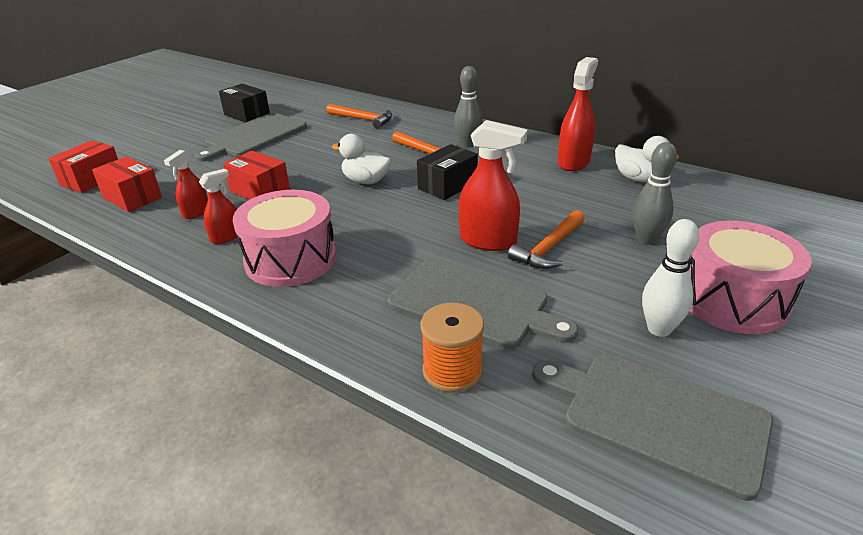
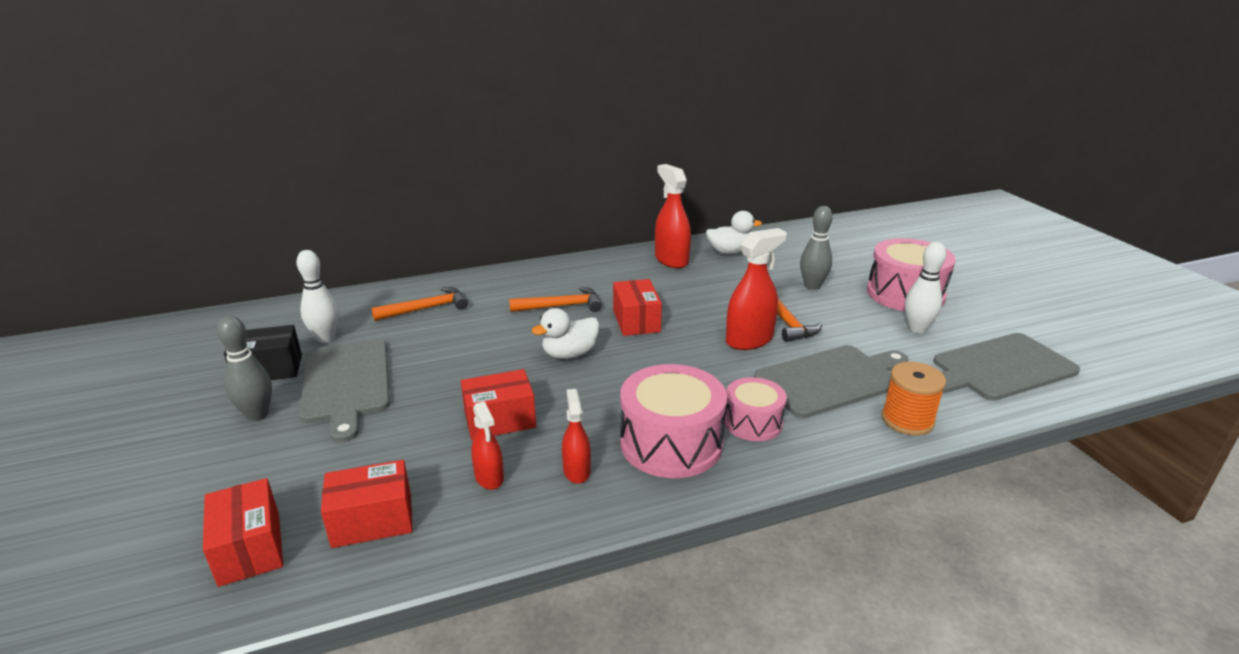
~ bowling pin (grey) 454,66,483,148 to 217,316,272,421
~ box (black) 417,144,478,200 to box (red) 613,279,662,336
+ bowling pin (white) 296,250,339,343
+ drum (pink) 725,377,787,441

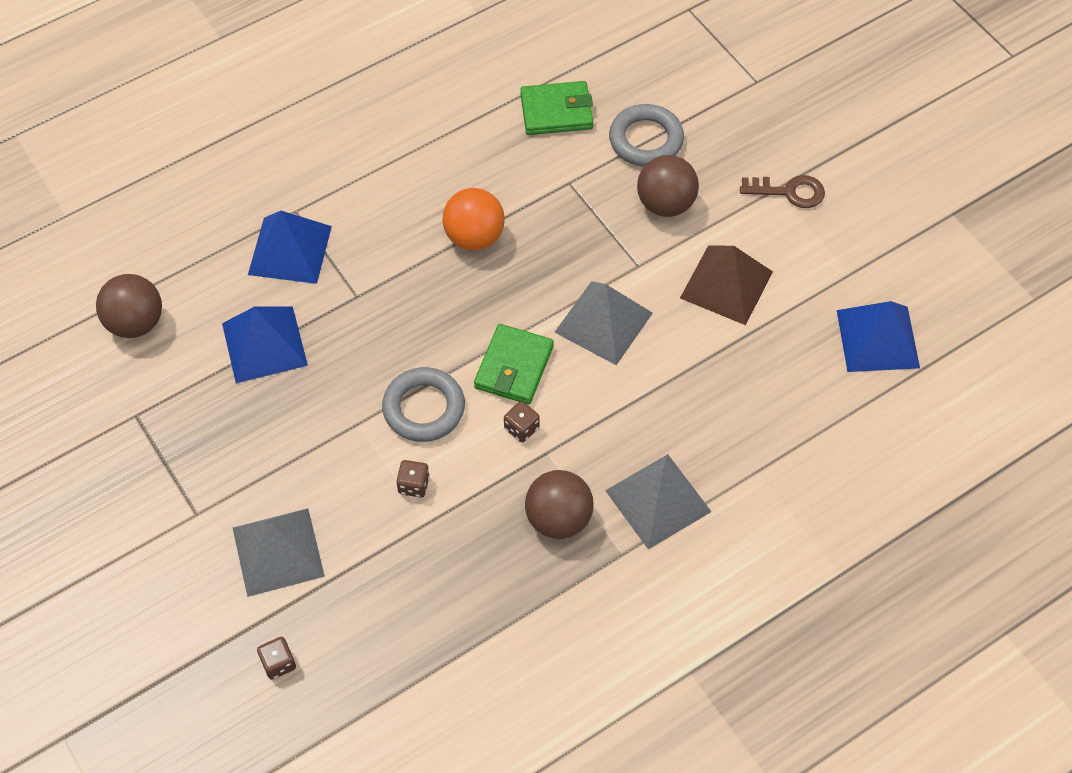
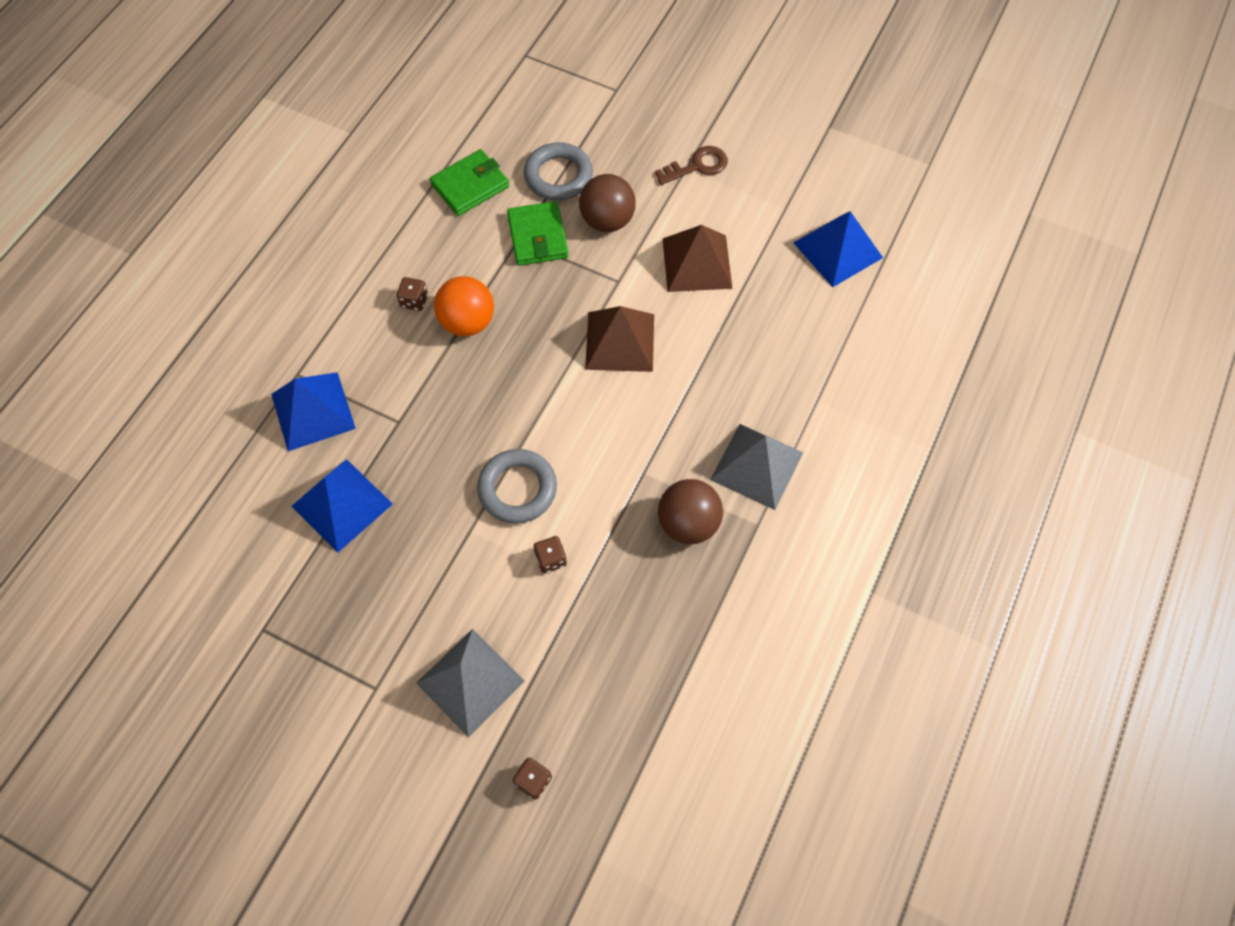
- ball (brown) 96,274,162,338
~ pyramid (grey) 555,281,653,365 to pyramid (brown) 585,306,654,372
~ wallet (green) 474,324,554,404 to 507,201,569,266
~ dice (brown) 504,401,540,442 to 397,277,428,311

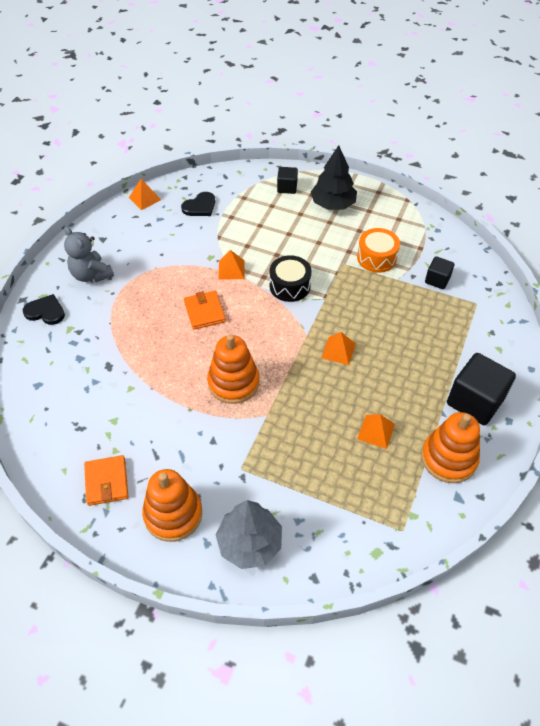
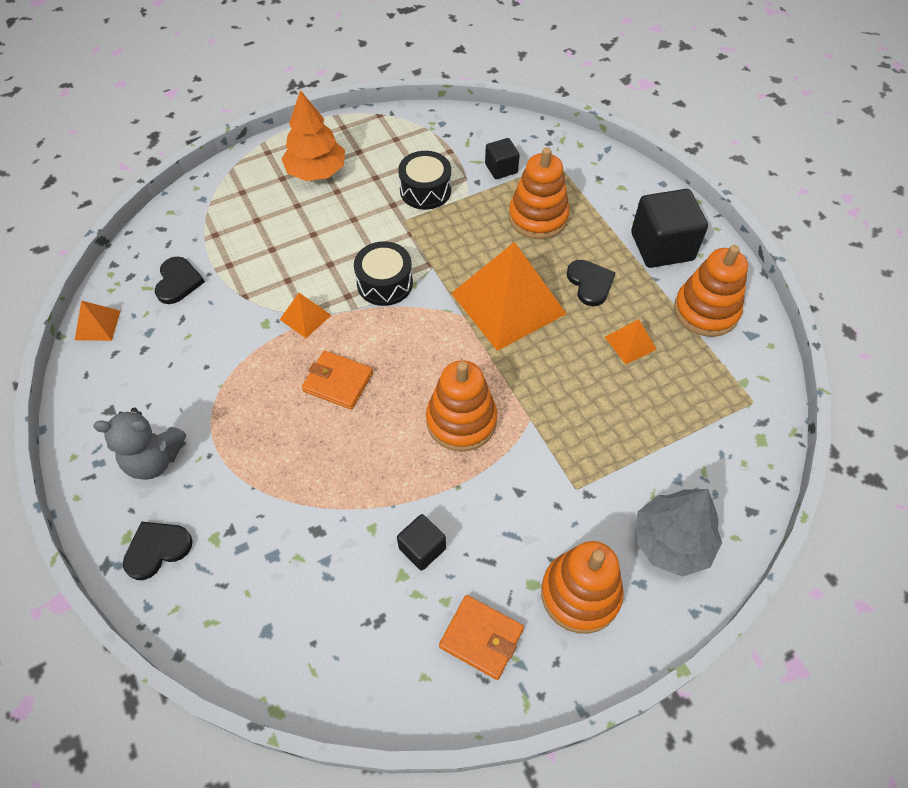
~ tree (black) 311,145,357,210 to tree (orange) 281,90,345,181
~ cube (black) 277,167,298,194 to 397,514,446,571
~ drum (orange) 357,228,400,273 to drum (black) 398,151,451,210
~ pyramid (orange) 322,332,355,365 = 451,242,566,351 x2.29
+ stacking toy (orange) 509,147,570,239
+ heart (black) 567,260,616,306

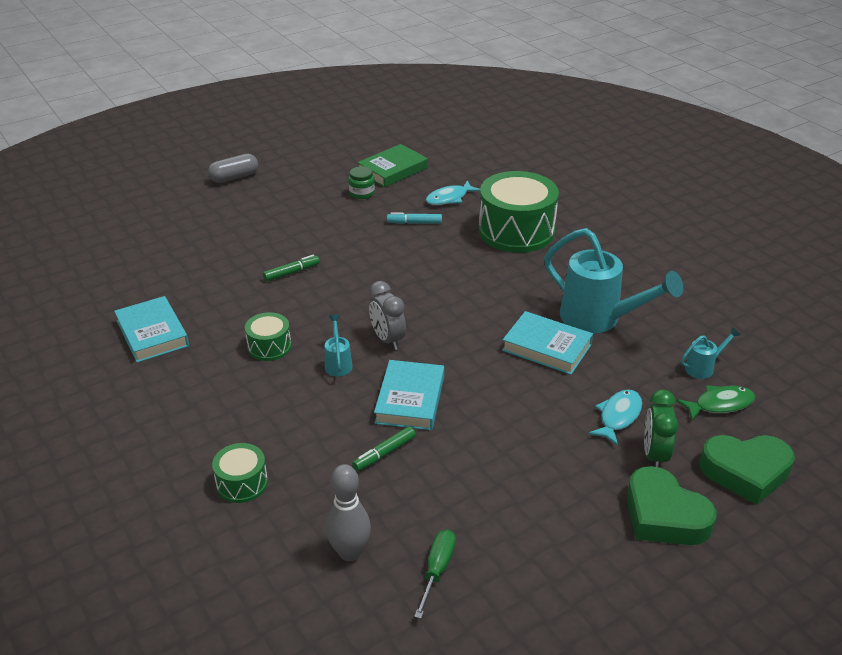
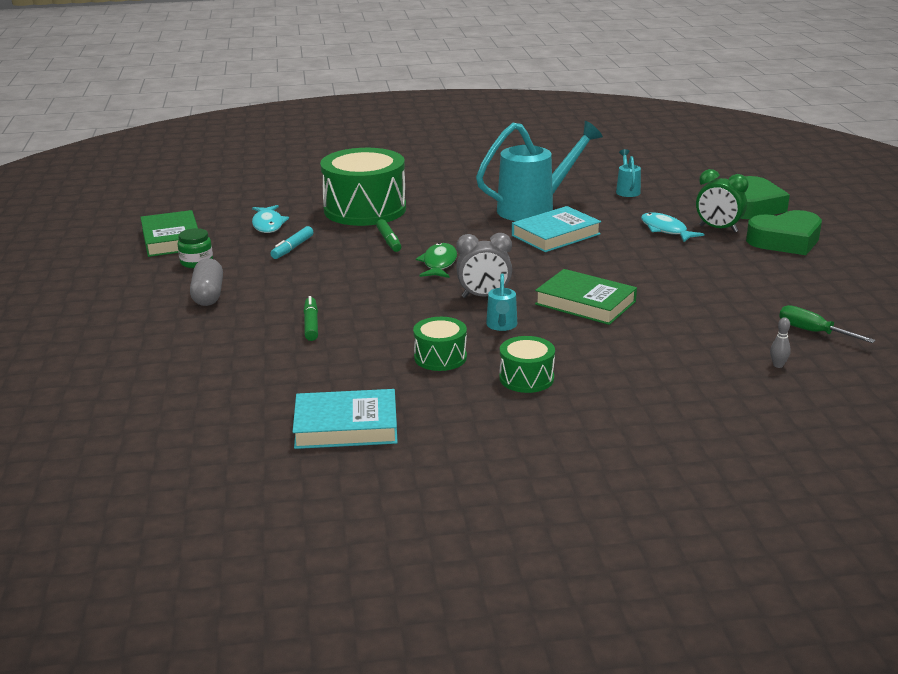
~ capsule (grey) 208,154,258,183 to 190,258,223,306
~ watering can (turquoise) 325,315,353,377 = 486,273,517,331 105 degrees counterclockwise
~ book (turquoise) 374,360,444,430 to book (green) 535,269,637,325
~ fish (green) 676,385,755,420 to 416,243,457,278
~ marker (green) 352,426,416,471 to 376,219,401,252
~ drum (green) 212,443,268,503 to 499,336,555,393
~ bowling pin (grey) 326,464,371,561 = 770,317,791,368 x0.45

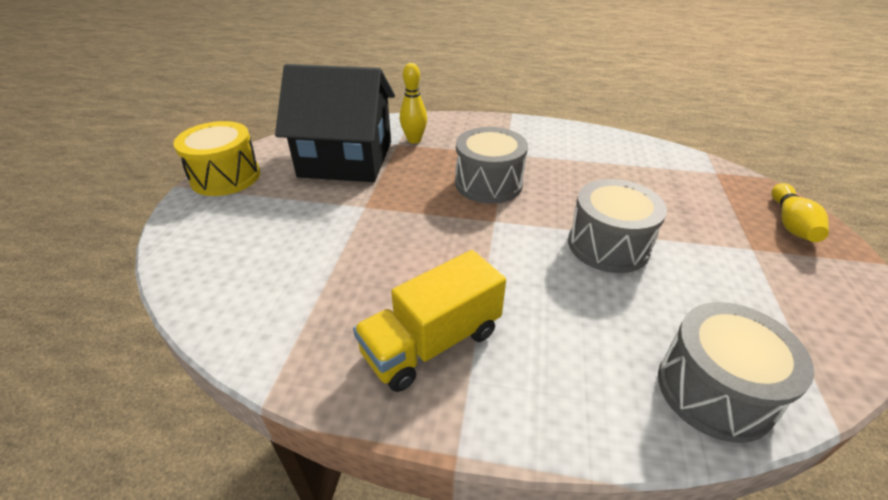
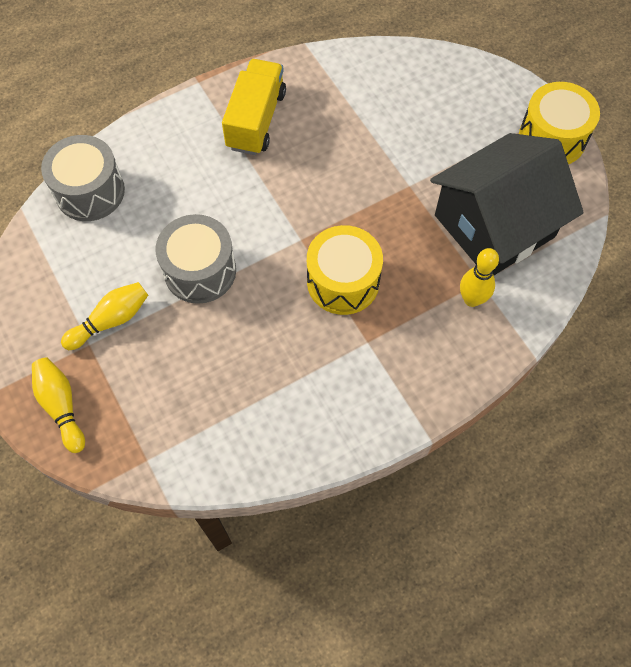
~ drum (grey) 455,127,528,204 to drum (yellow) 307,225,383,315
+ bowling pin (yellow) 61,282,148,350

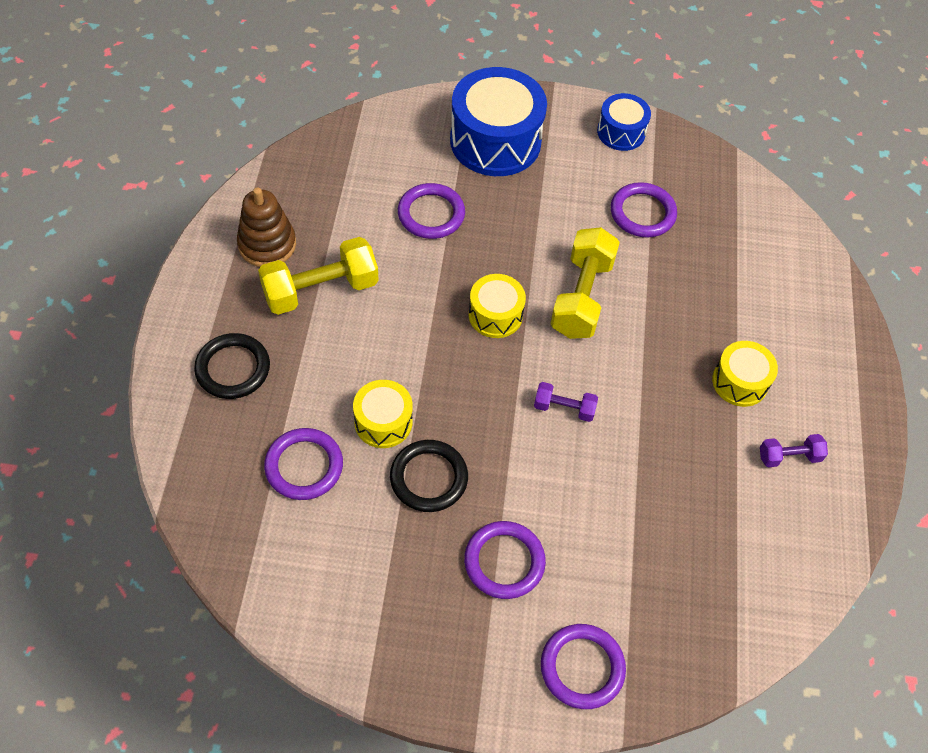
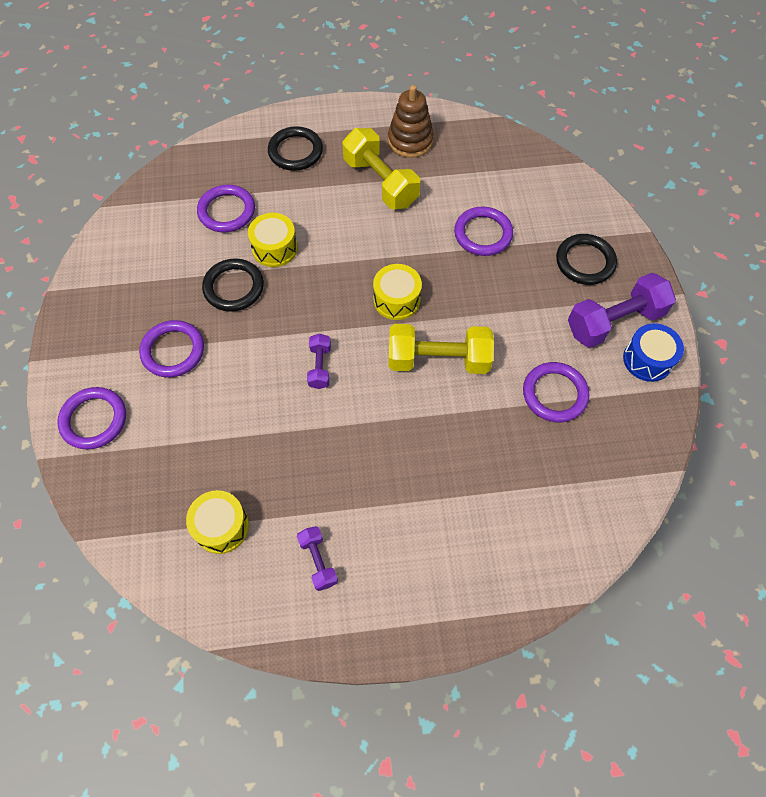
~ drum (blue) 450,67,547,176 to ring (black) 556,234,617,285
~ drum (yellow) 712,341,778,407 to 186,490,249,554
+ dumbbell (purple) 568,273,676,348

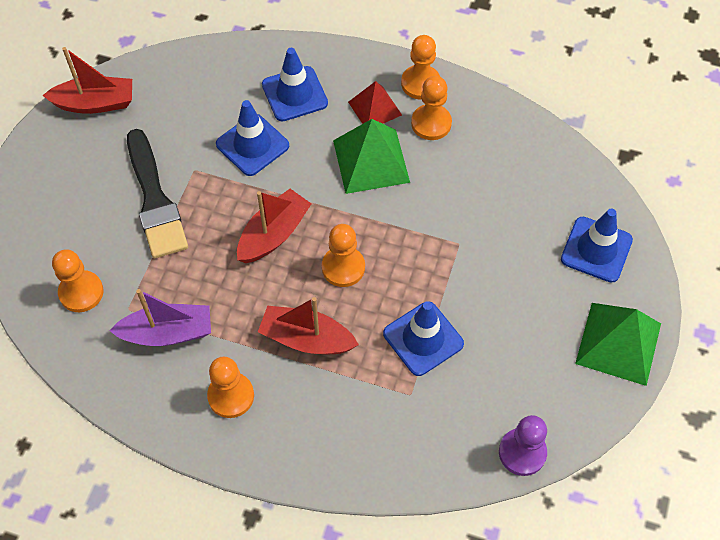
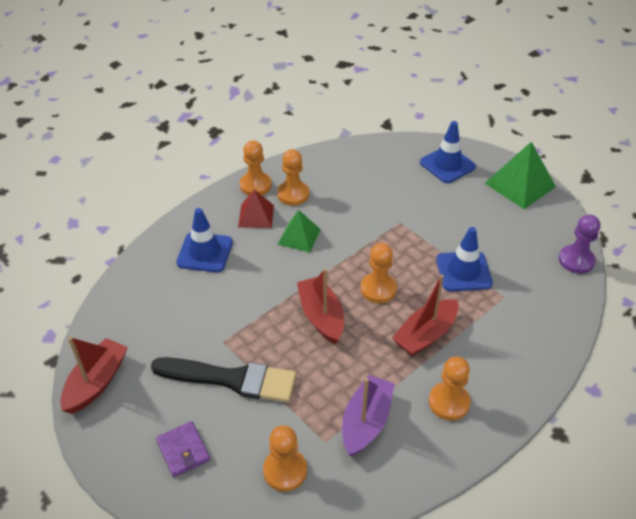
- traffic cone (blue) 216,100,289,176
~ pyramid (green) 333,119,410,194 = 278,210,321,252 x0.63
+ wallet (purple) 156,421,210,477

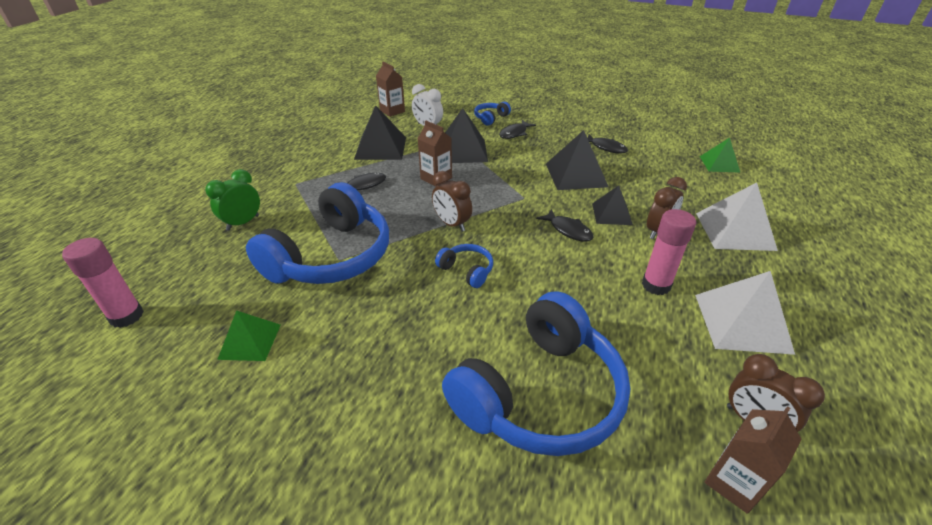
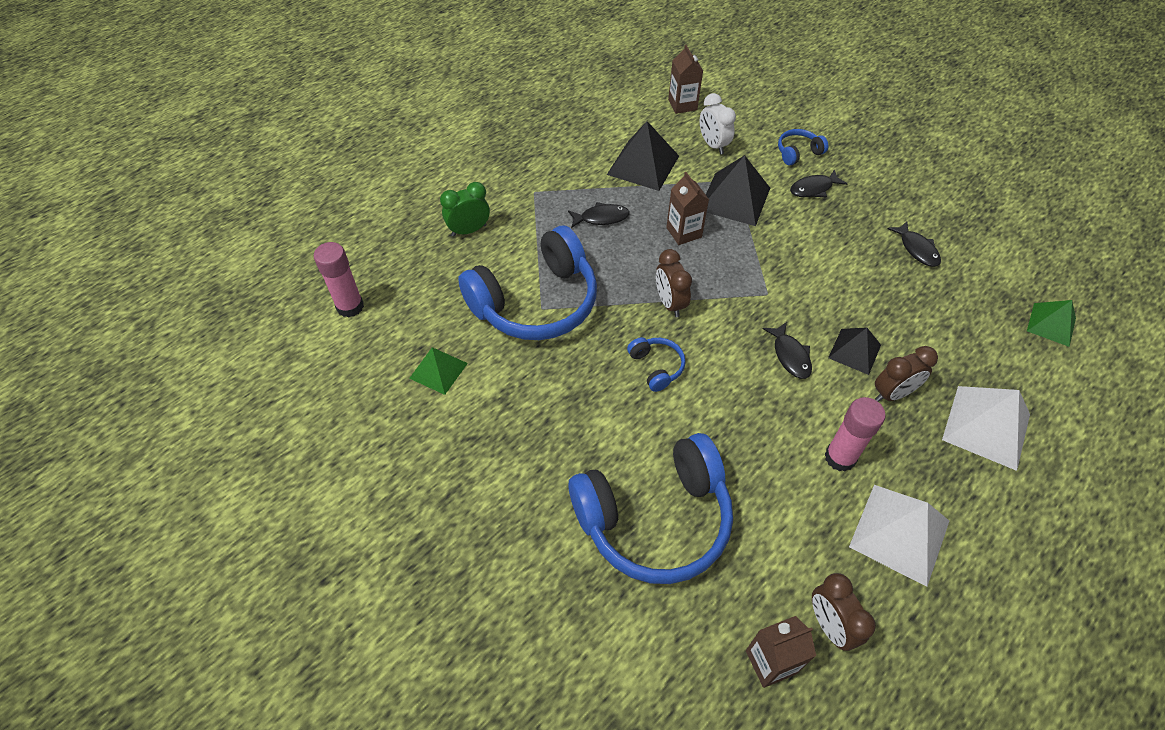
- pyramid (black) 546,130,609,190

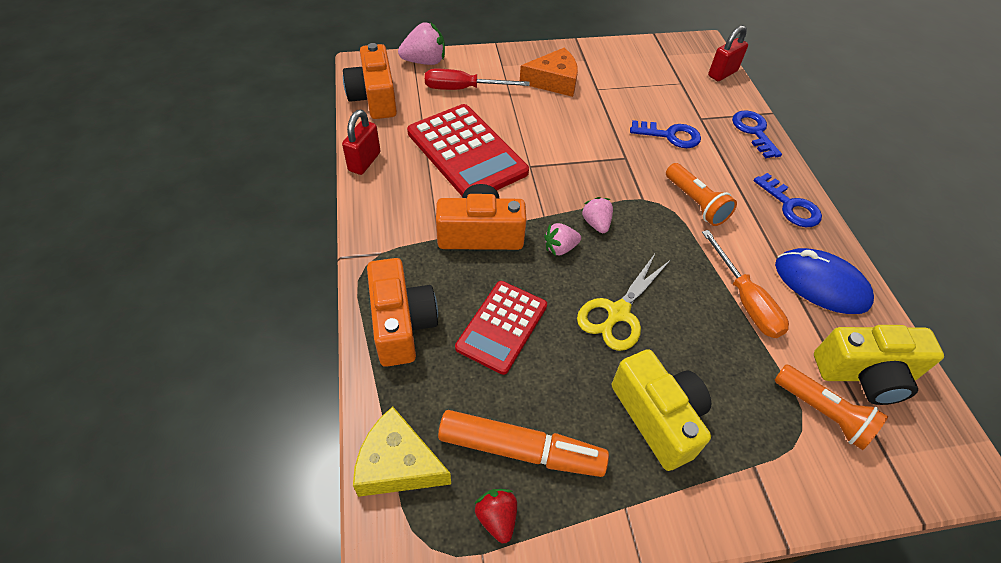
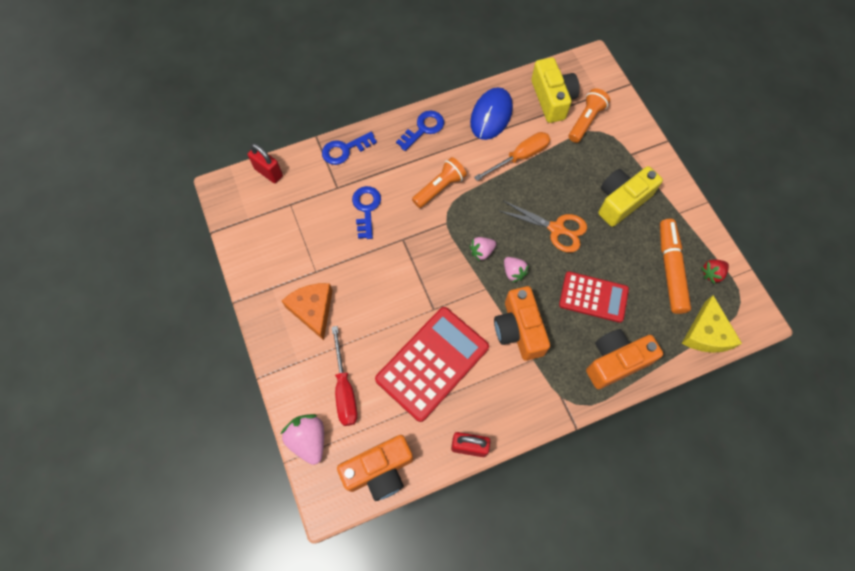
~ scissors (yellow) 577,252,670,351 to scissors (orange) 500,201,587,252

